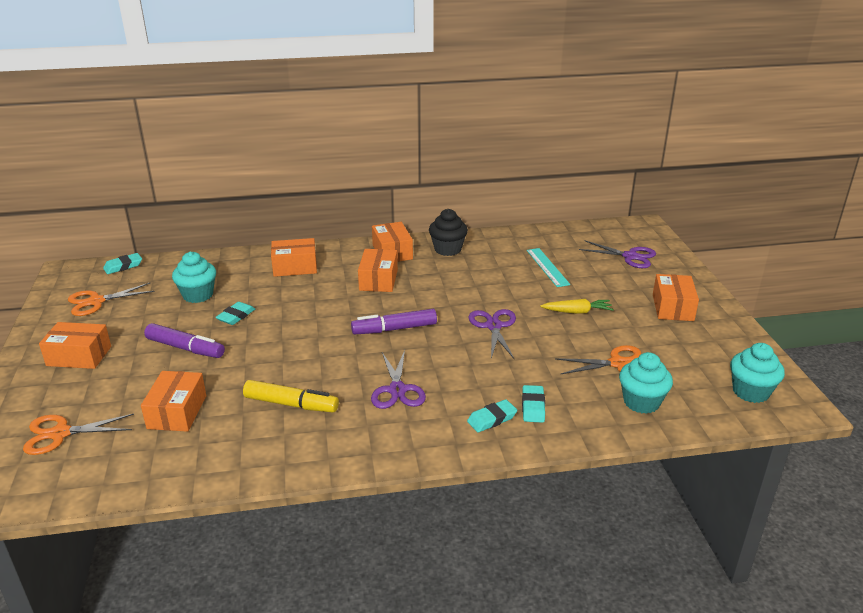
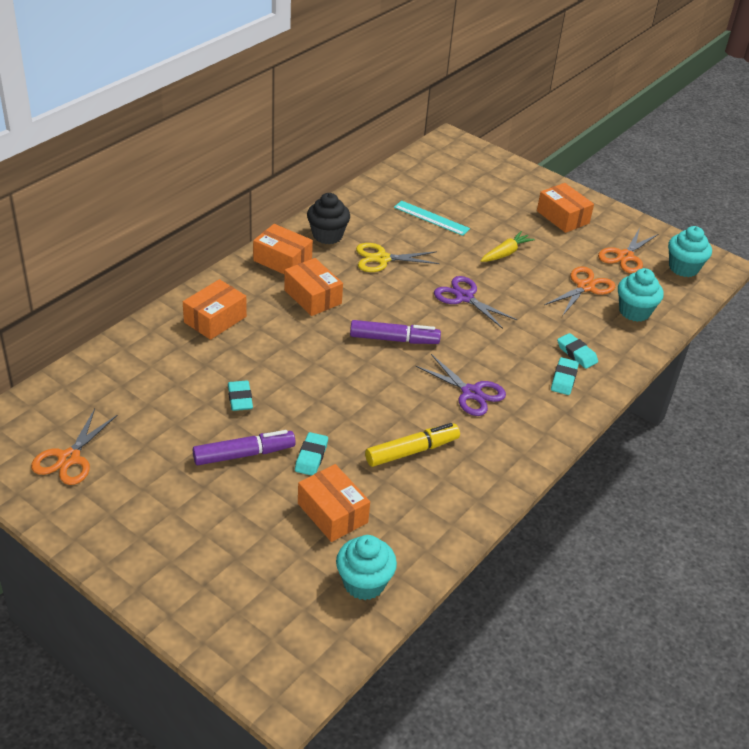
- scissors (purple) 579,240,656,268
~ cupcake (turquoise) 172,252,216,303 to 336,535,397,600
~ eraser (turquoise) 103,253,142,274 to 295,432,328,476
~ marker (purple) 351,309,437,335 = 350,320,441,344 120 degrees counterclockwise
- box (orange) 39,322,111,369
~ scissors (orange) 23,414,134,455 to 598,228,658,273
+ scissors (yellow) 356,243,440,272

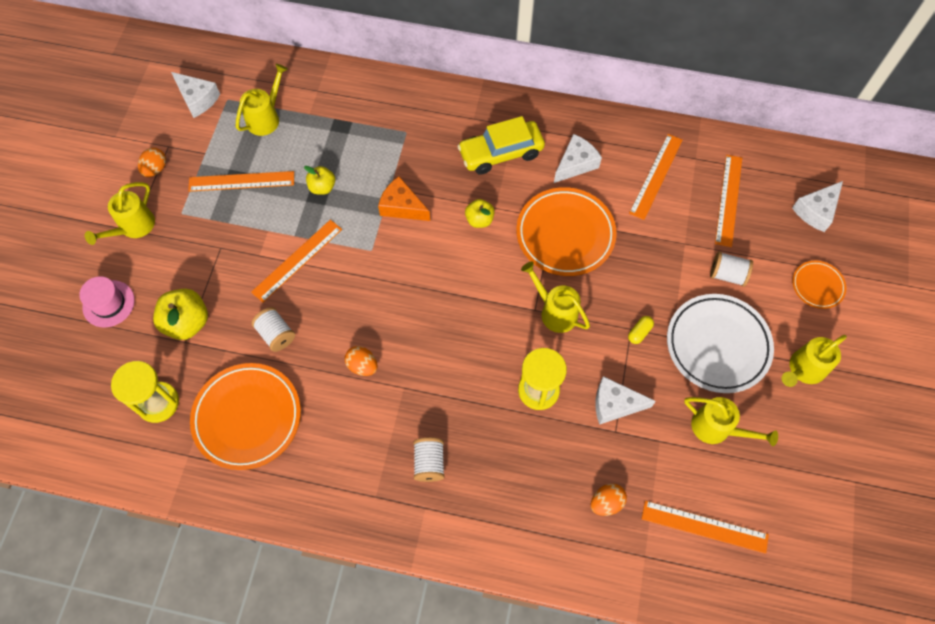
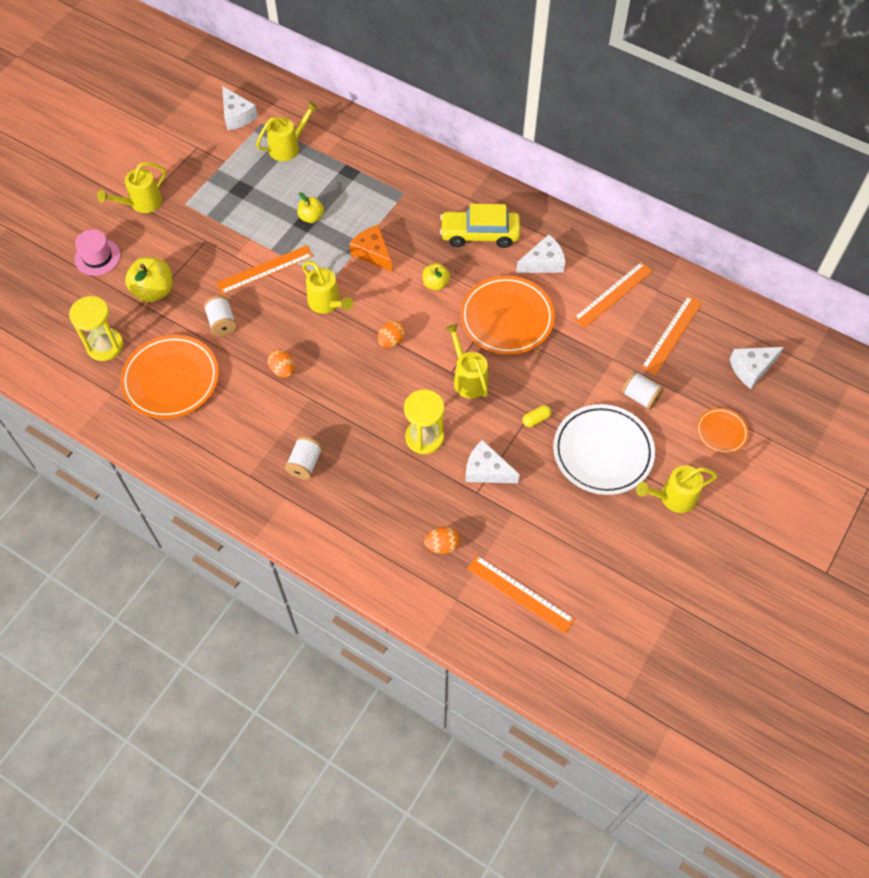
~ egg (orange) 138,148,166,177 to 378,321,406,348
- ruler (orange) 188,171,294,192
~ watering can (yellow) 684,397,778,446 to 302,261,353,314

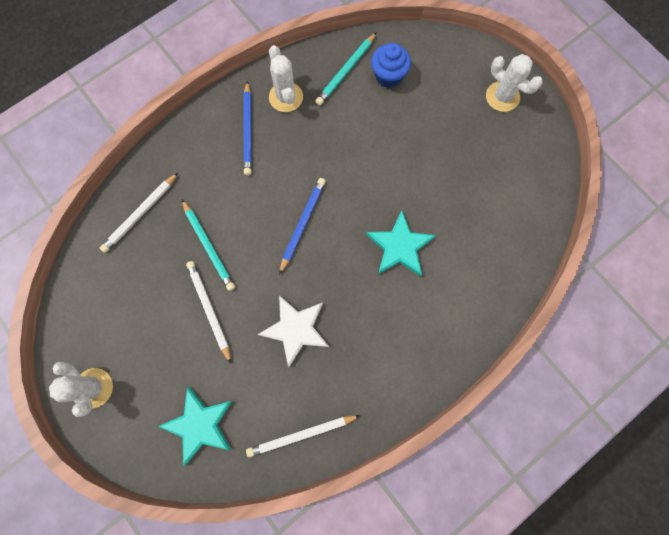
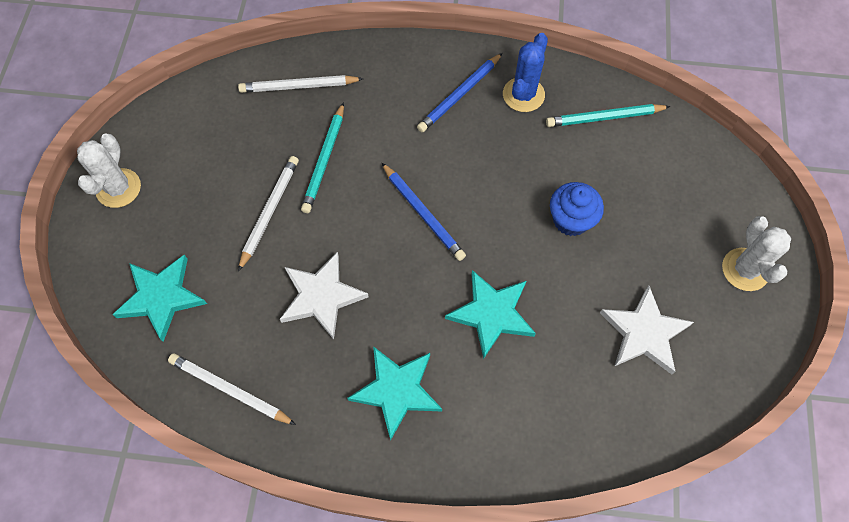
~ cupcake (blue) 371,43,411,88 to 550,182,604,236
~ cactus (white) 269,45,303,112 to cactus (blue) 503,33,548,112
~ pencil (blue) 279,178,326,275 = 381,162,466,261 75 degrees clockwise
+ star (white) 600,286,694,374
+ star (turquoise) 347,346,442,441

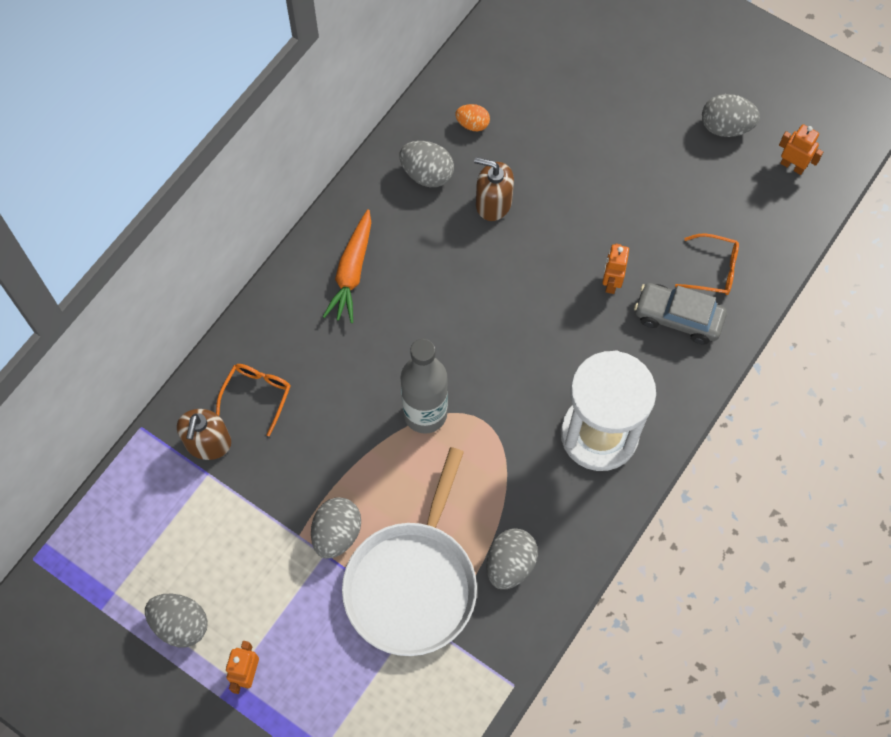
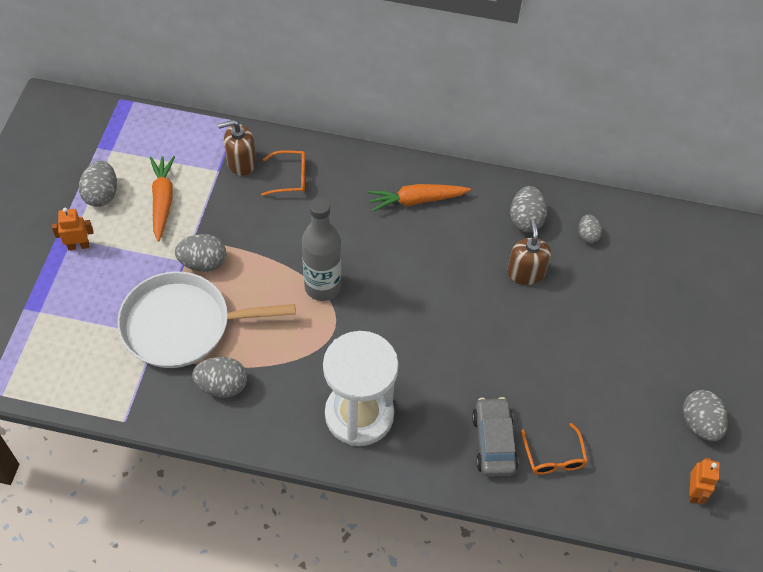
~ egg (orange) 455,104,490,131 to egg (grey) 579,214,602,243
- robot (orange) 602,243,629,294
+ carrot (orange) 150,156,175,242

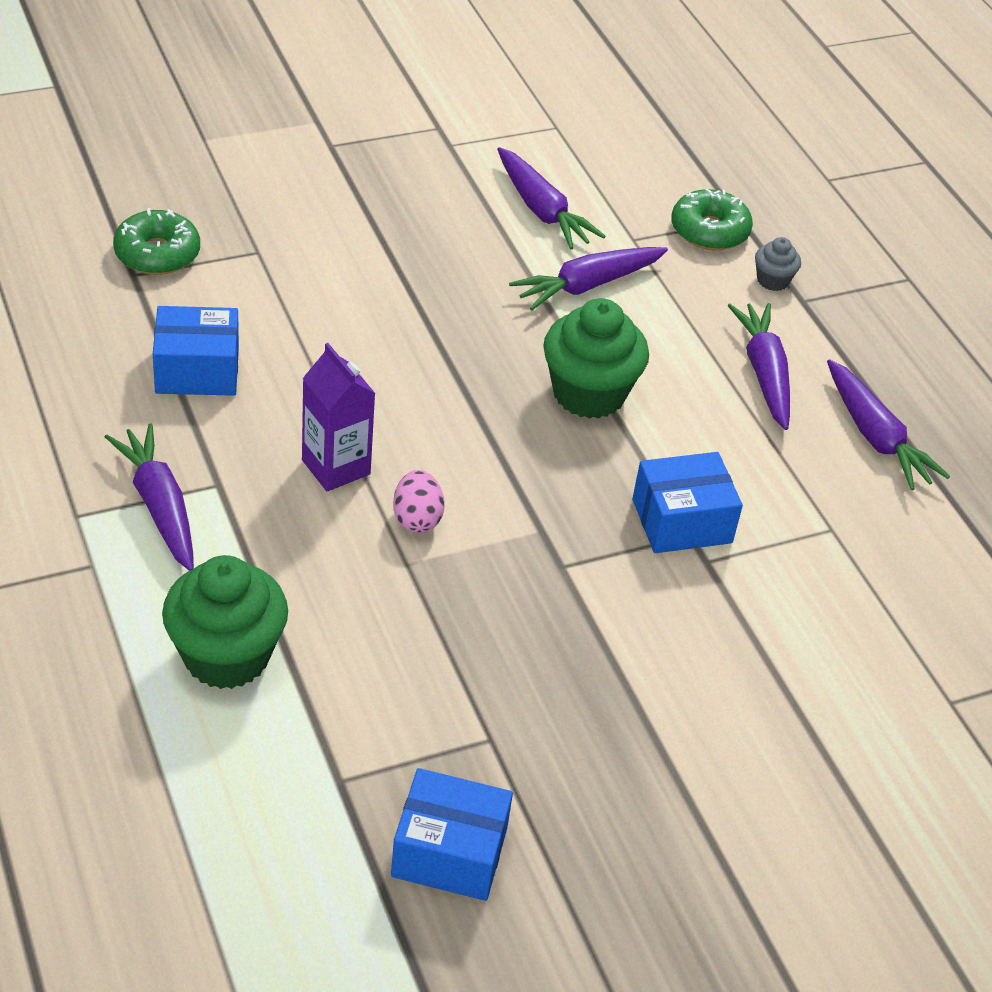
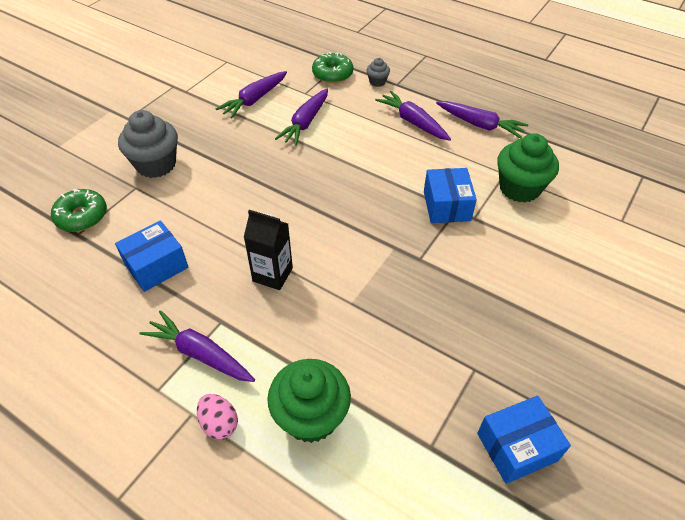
~ carrot (purple) 497,147,606,249 = 216,71,287,118 105 degrees clockwise
~ cupcake (green) 543,298,649,419 to 497,133,559,203
~ carton (purple) 302,343,376,491 to carton (black) 244,210,293,290
~ box (blue) 632,452,743,553 = 424,168,477,223 45 degrees counterclockwise
~ egg (pink) 393,470,445,533 to 197,394,238,439
+ cupcake (grey) 118,110,178,178

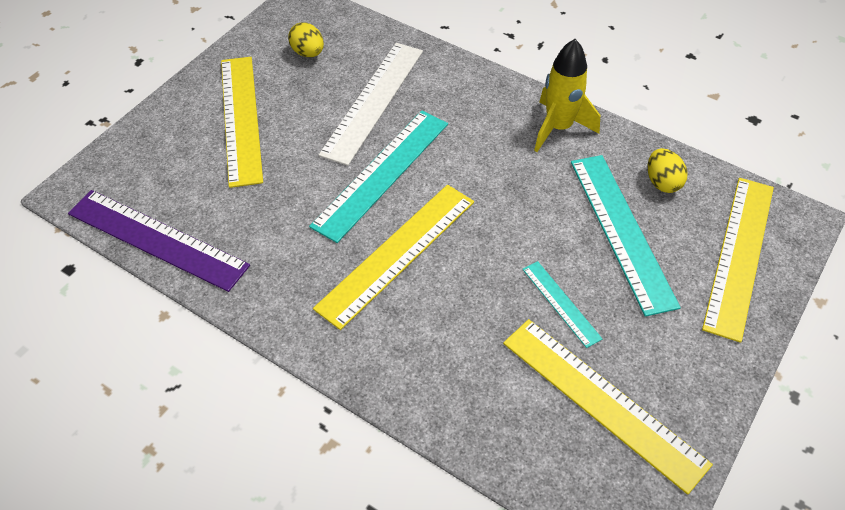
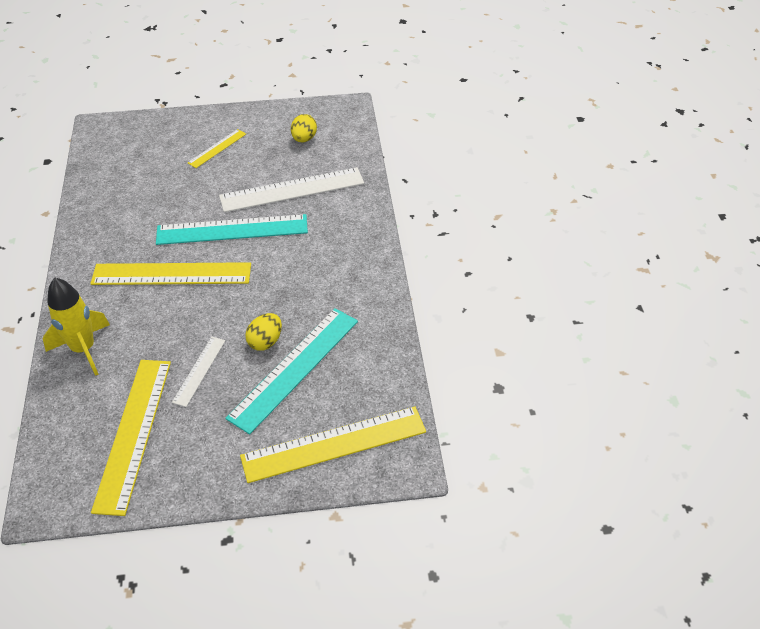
~ rocket (yellow) 534,39,600,152 to 43,278,110,376
~ ruler (yellow) 221,57,263,188 = 188,129,246,168 x0.51
~ egg (yellow) 648,148,688,193 to 245,313,282,351
- ruler (purple) 68,190,250,292
~ ruler (turquoise) 522,261,602,348 to ruler (white) 172,337,225,407

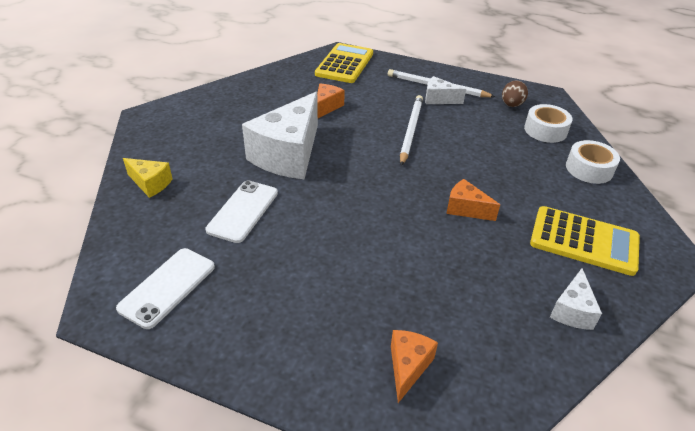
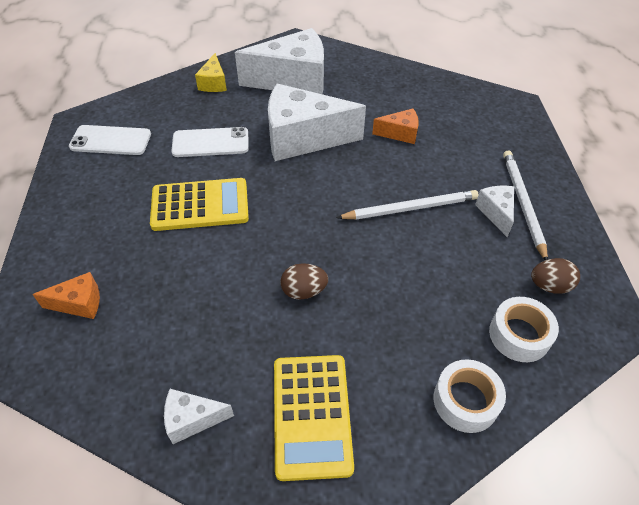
~ calculator (yellow) 315,43,373,83 to 150,178,249,231
~ cheese (orange) 446,179,500,221 to egg (brown) 281,263,328,300
+ cheese (white) 235,28,324,94

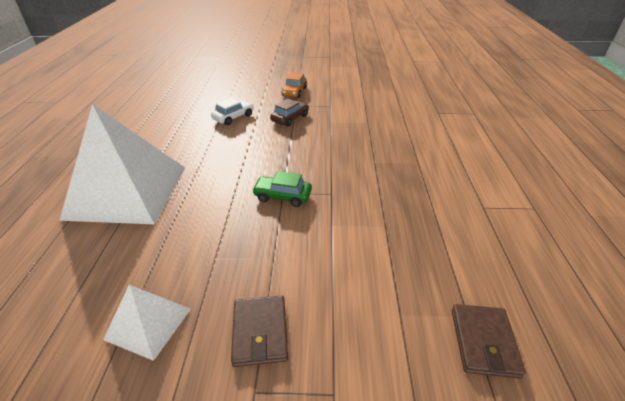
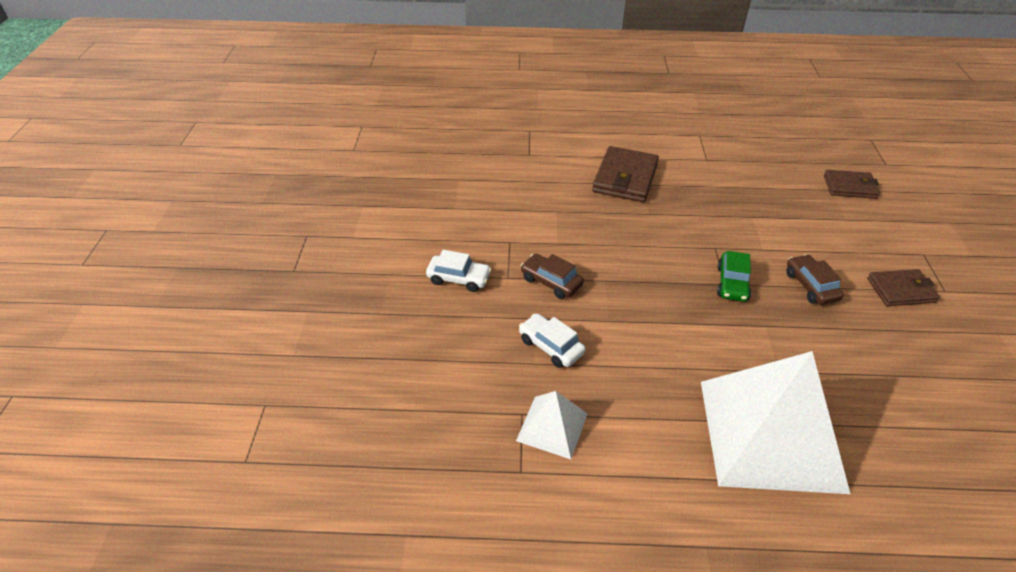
~ car (orange) 282,72,307,98 to car (white) 426,250,492,292
~ pyramid (white) 103,285,191,361 to 516,391,588,459
+ wallet (brown) 592,146,659,202
+ car (brown) 786,254,844,305

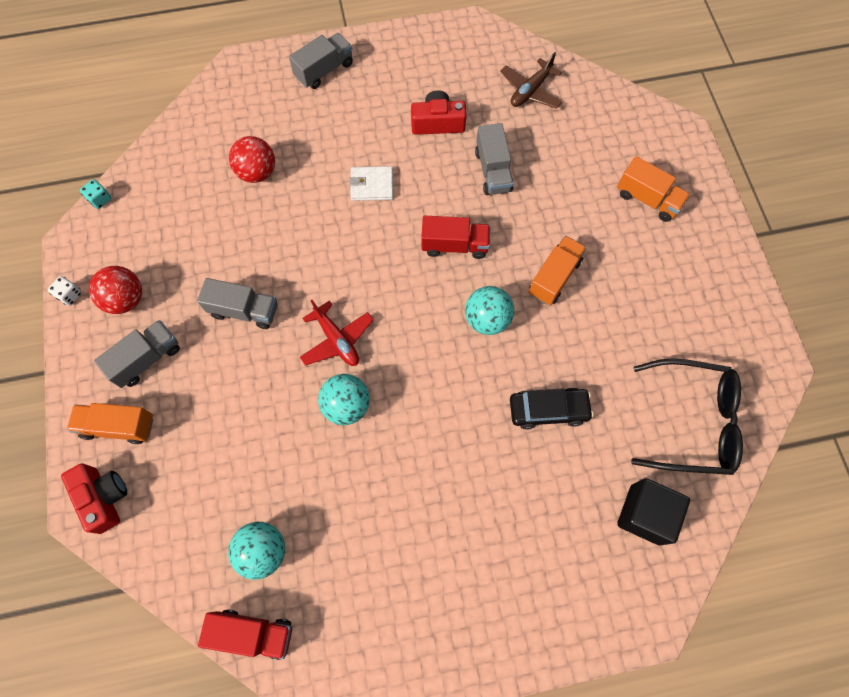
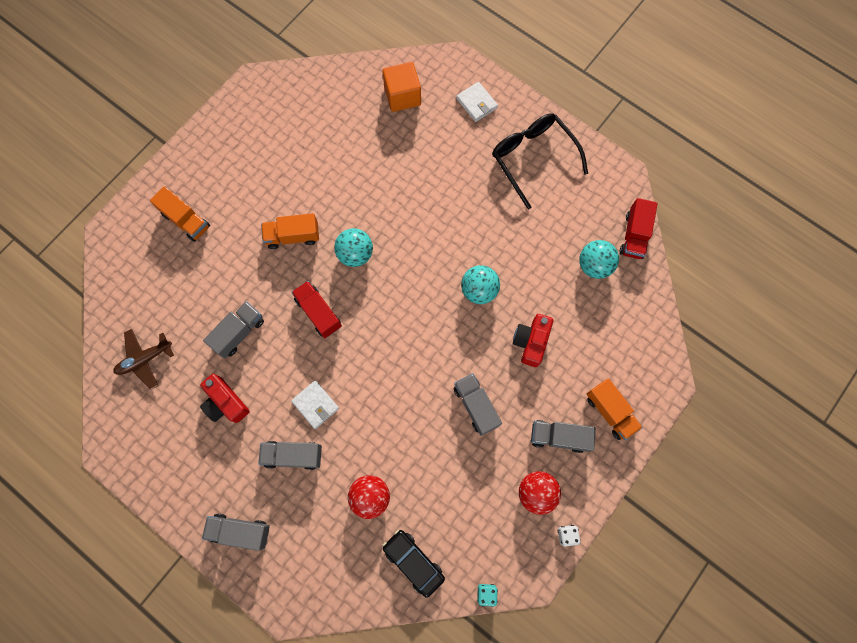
~ plane (brown) 500,52,562,109 = 114,329,174,390 150 degrees clockwise
~ truck (orange) 617,156,690,222 = 150,186,210,242 135 degrees clockwise
- plane (red) 300,300,374,366
~ glasses (black) 631,358,743,475 to 492,113,588,209
~ car (black) 510,388,593,430 to 383,530,445,598
~ camera (red) 61,463,127,534 to 513,314,553,367
~ cube (black) 617,478,690,545 to cube (orange) 382,62,421,112
~ truck (red) 198,610,292,660 = 620,198,658,259 135 degrees counterclockwise
+ wallet (white) 456,82,498,122
+ truck (grey) 258,441,322,470

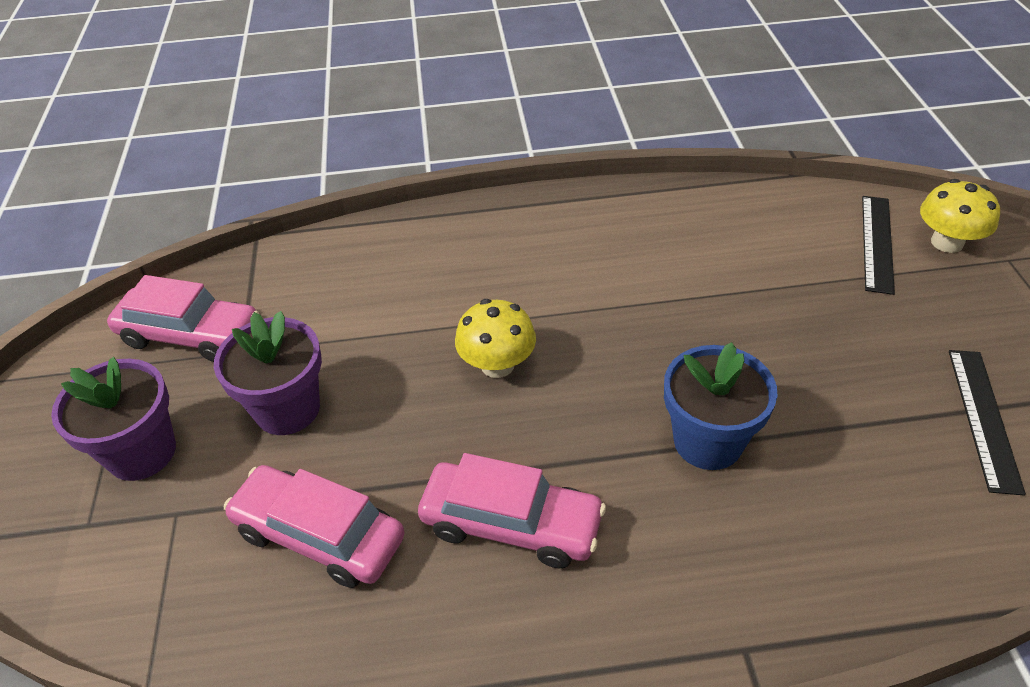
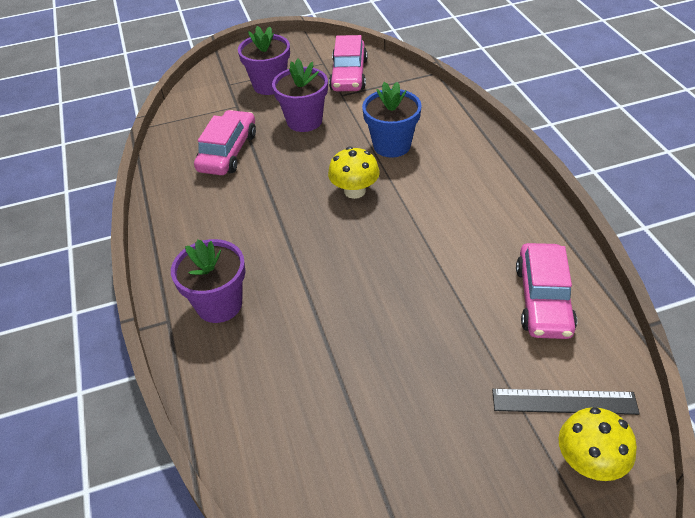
~ flower pot (blue) 664,342,777,470 to 362,82,422,158
- ruler (black) 949,350,1026,495
~ car (pink) 418,453,606,568 to 516,243,577,339
+ flower pot (purple) 171,239,246,323

